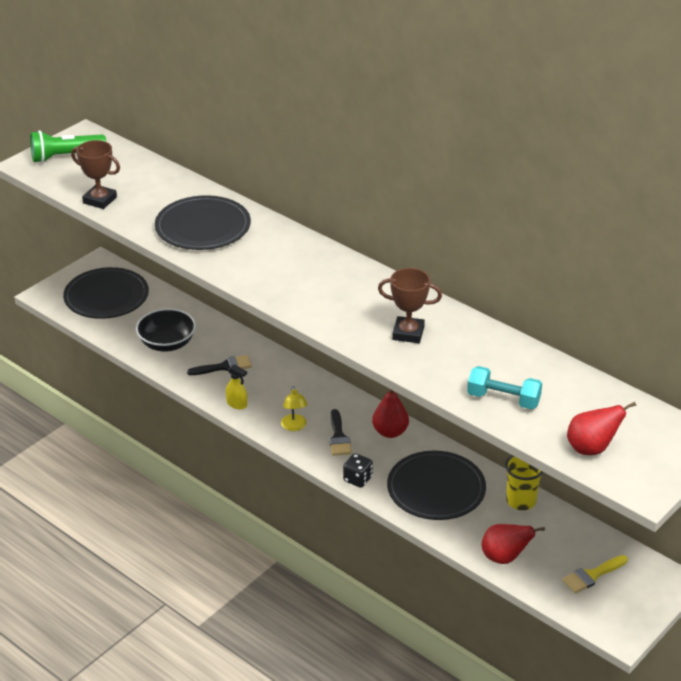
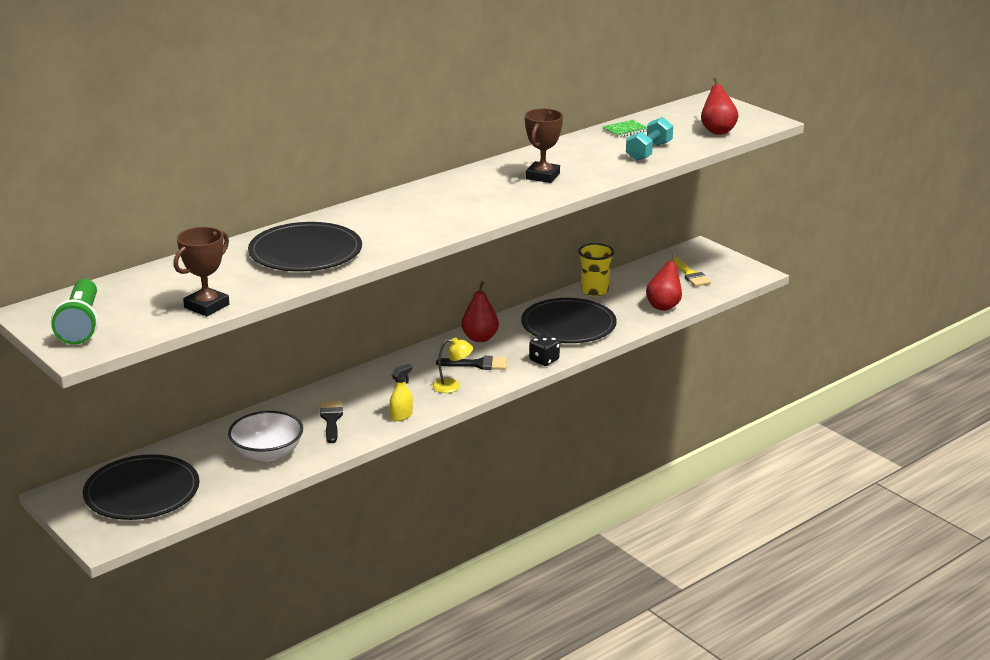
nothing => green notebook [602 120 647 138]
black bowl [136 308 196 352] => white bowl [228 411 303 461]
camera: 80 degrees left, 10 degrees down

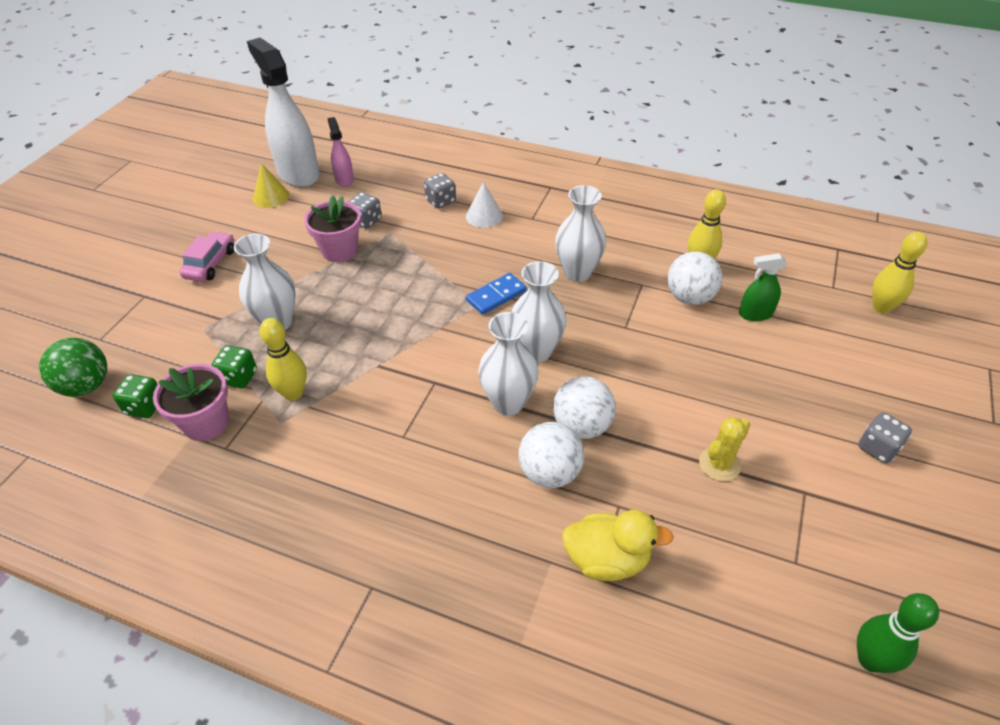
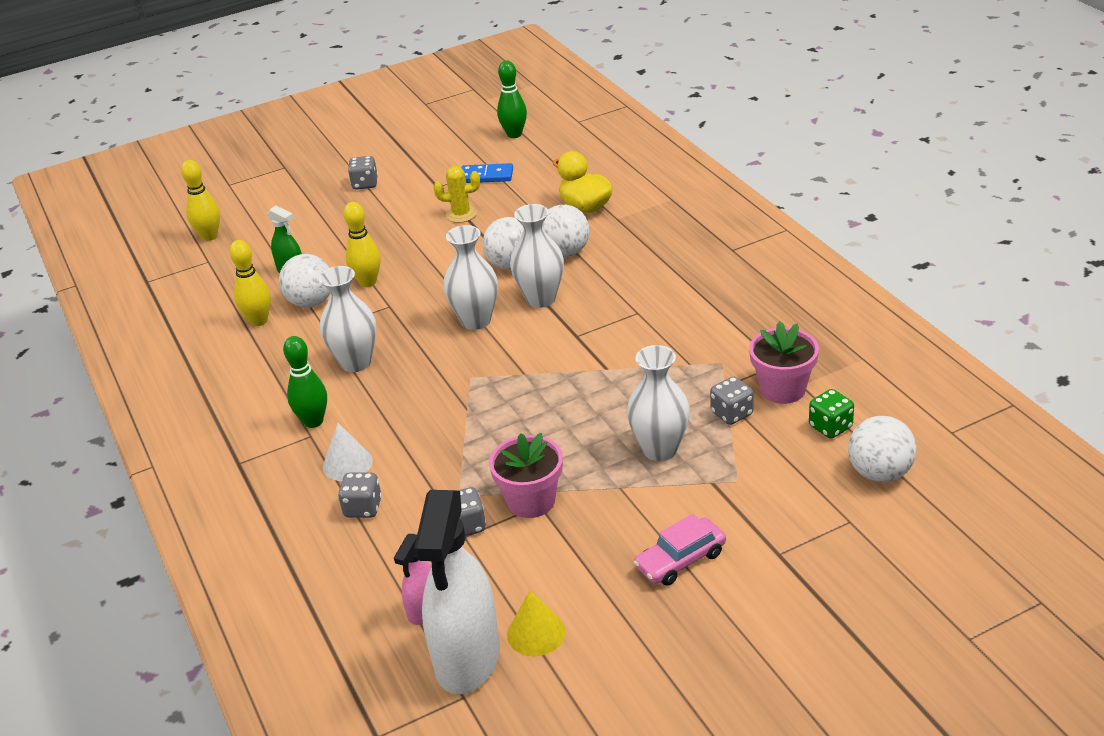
nothing => green bowling pin [283 336 327 428]
yellow bowling pin [260 318 307 401] => yellow bowling pin [344 202 381 287], shifted
blue domino [466 273 527 315] => blue domino [462 163 513 183], shifted
green ball [39 338 107 397] => white ball [848 416 917 482]
green dice [211 345 257 388] => grey dice [710 376 754 425]
camera: 135 degrees left, 10 degrees down

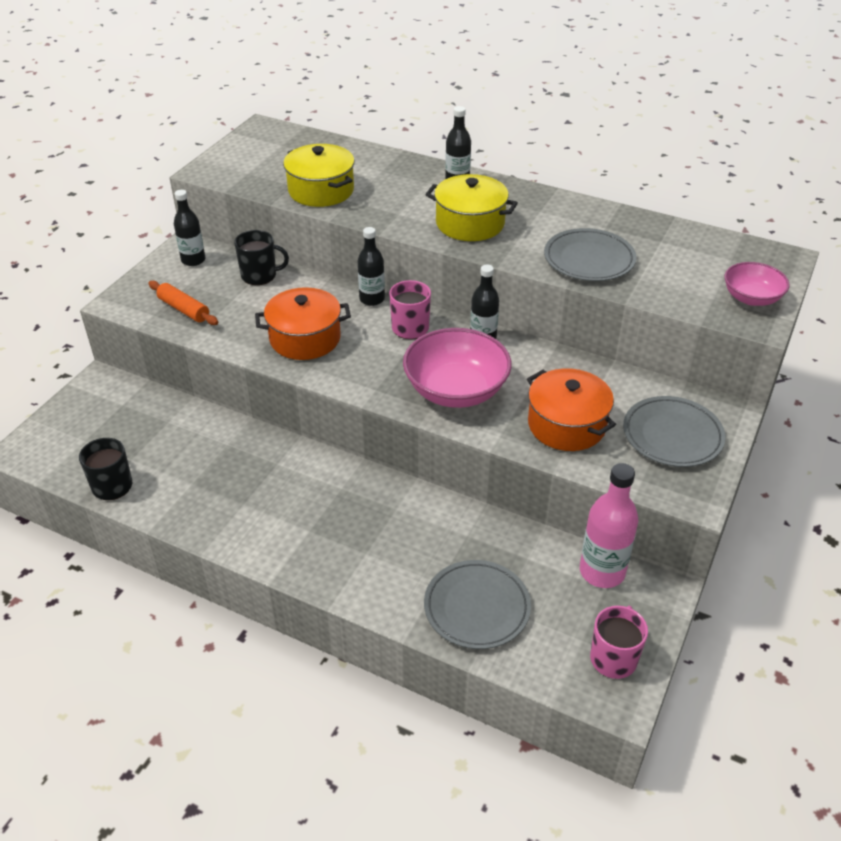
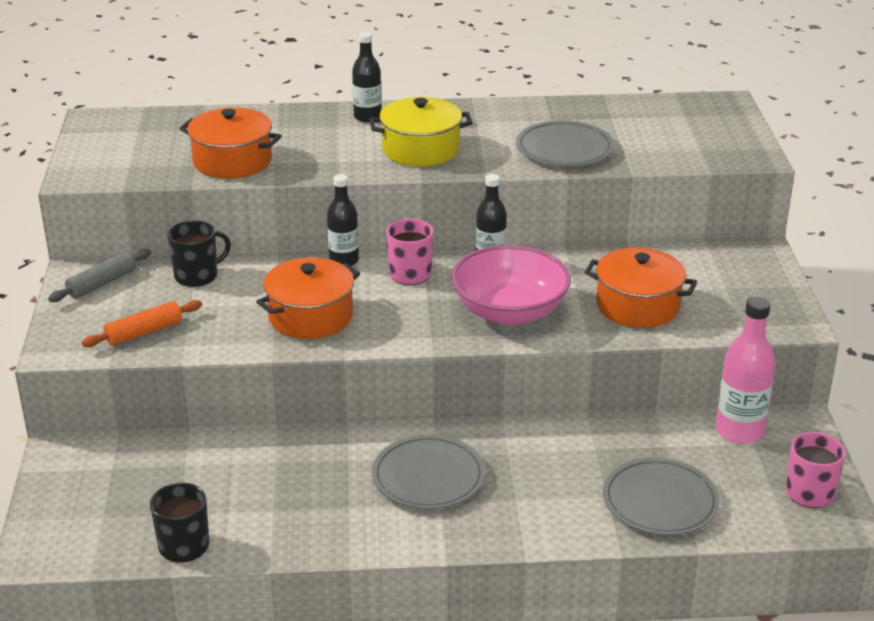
pink bowl [724 262 789 306] => nothing
grey plate [623 396 726 467] => grey plate [372 435 485 509], shifted
black bottle [174 190 205 266] => grey rolling pin [48 249 151 302]
yellow pot [283 144 355 207] => orange pot [179 107 281 179]
orange rolling pin [148 281 218 325] => orange rolling pin [82 300 202 347], 45 degrees counterclockwise
camera: 30 degrees left, 10 degrees down

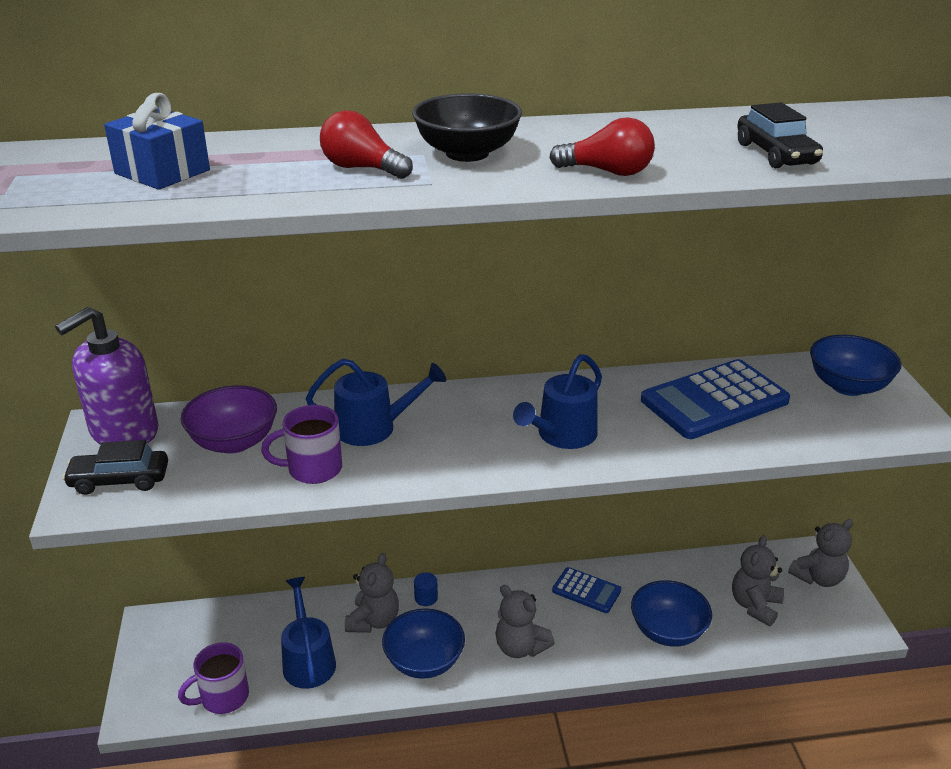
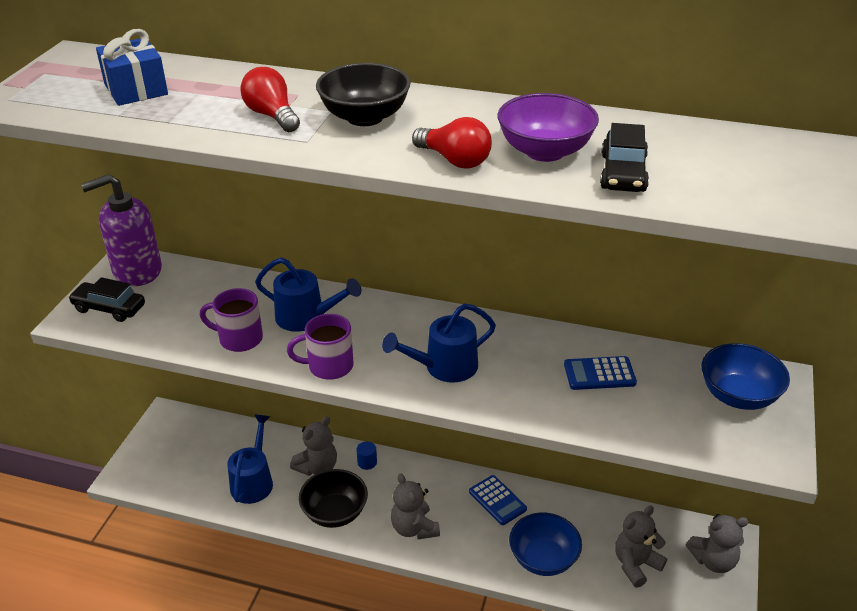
purple mug [178 642 249 714] => purple mug [287 314 353 380], shifted
purple bowl [181 385 277 454] => purple bowl [498 93 599 162], shifted
blue bowl [382 608 465 679] => black bowl [299 469 368 528]
blue calculator [641 359 790 439] => blue calculator [564 356 637 390], x0.54
camera: 25 degrees right, 5 degrees up

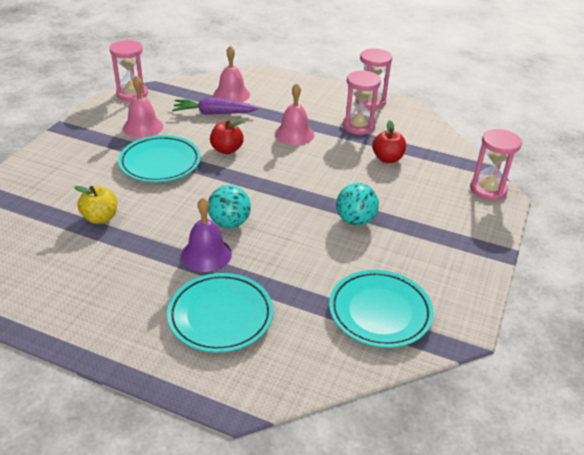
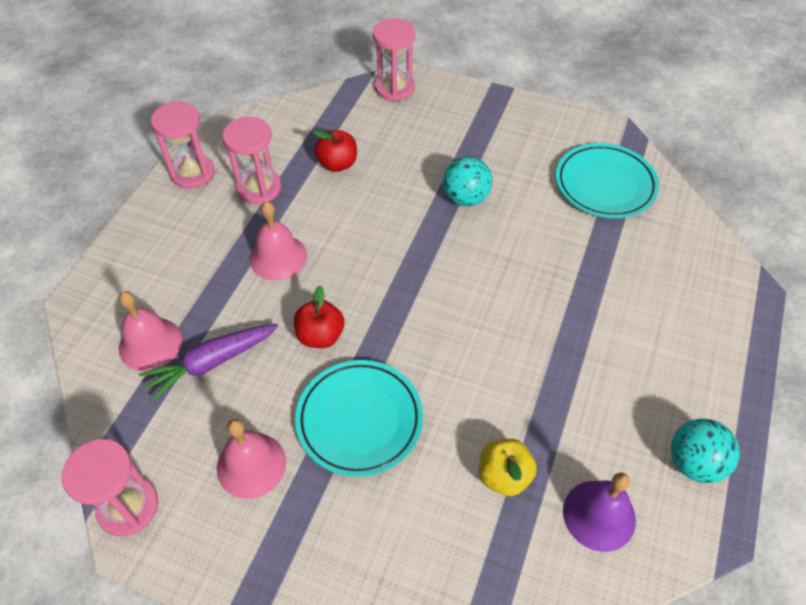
turquoise plate [167 273 273 353] => nothing
purple bell [181 198 232 272] => purple bell [563 472 636 552], shifted
turquoise ball [208 185 251 228] => turquoise ball [671 418 740 483], shifted
purple carrot [172 97 259 115] => purple carrot [139 324 278 401], 60 degrees clockwise
camera: 90 degrees left, 15 degrees up

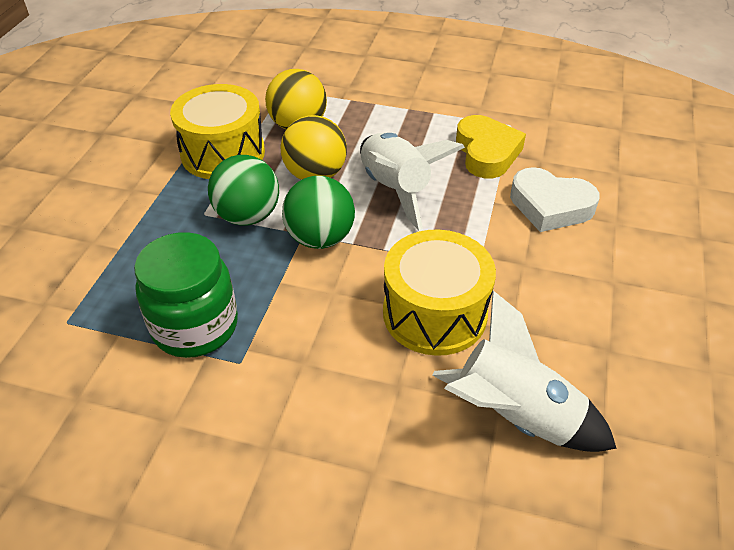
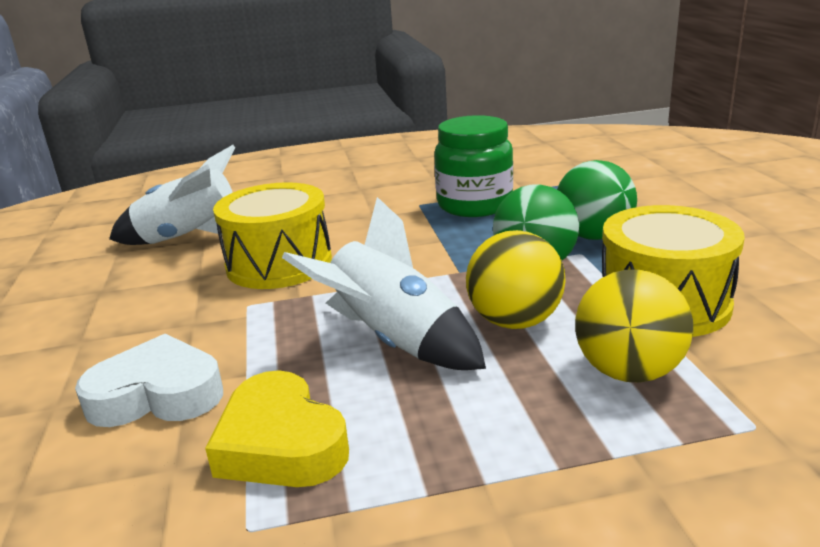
green ball [282 176 355 249] => green ball [557 160 637 240], shifted
camera: 155 degrees right, 20 degrees down

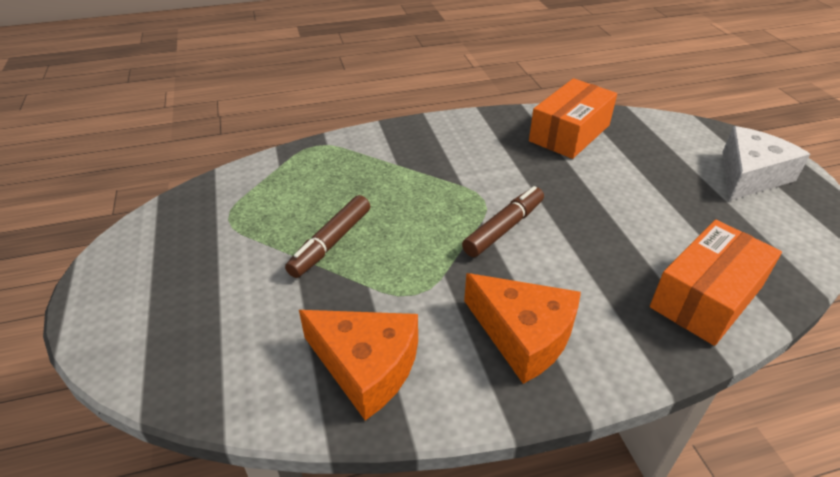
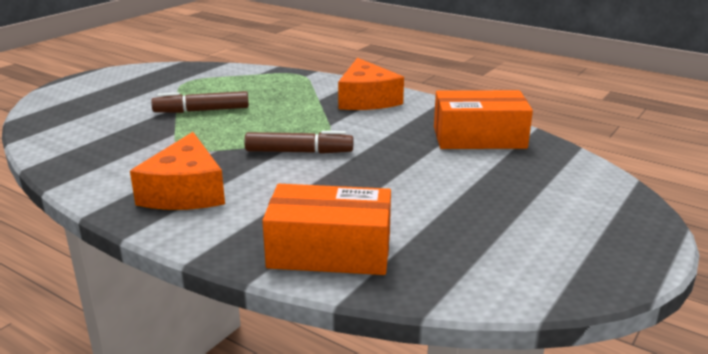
white cheese [722 126 810 201] => nothing
orange cheese [299 310 418 420] => orange cheese [338 58 404 110], shifted
camera: 50 degrees right, 15 degrees down

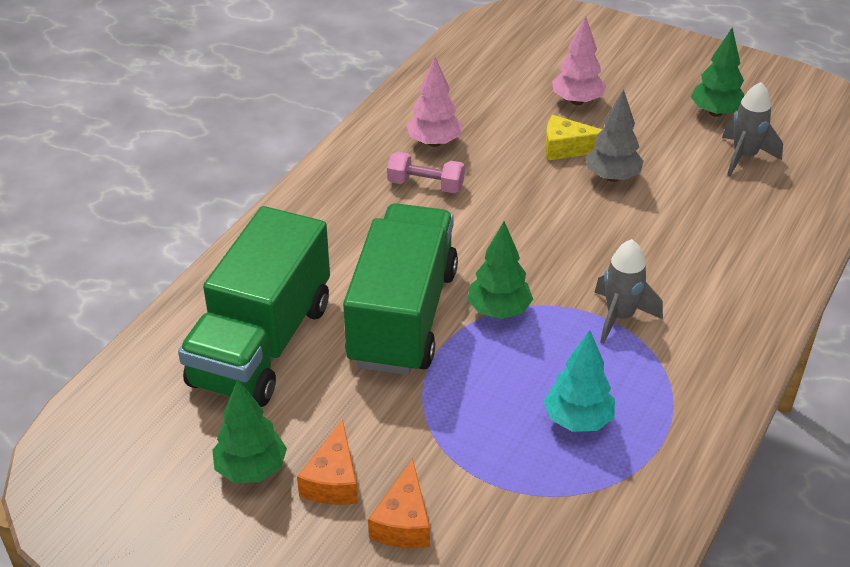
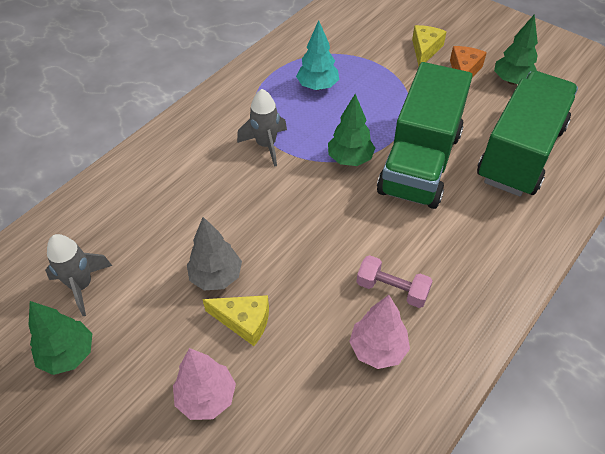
orange cheese [368 459 430 548] => yellow cheese [412 25 447 66]
camera: 170 degrees left, 10 degrees up

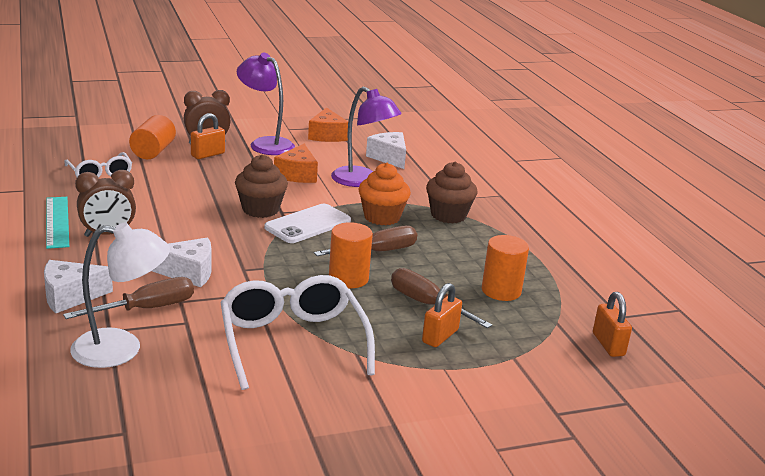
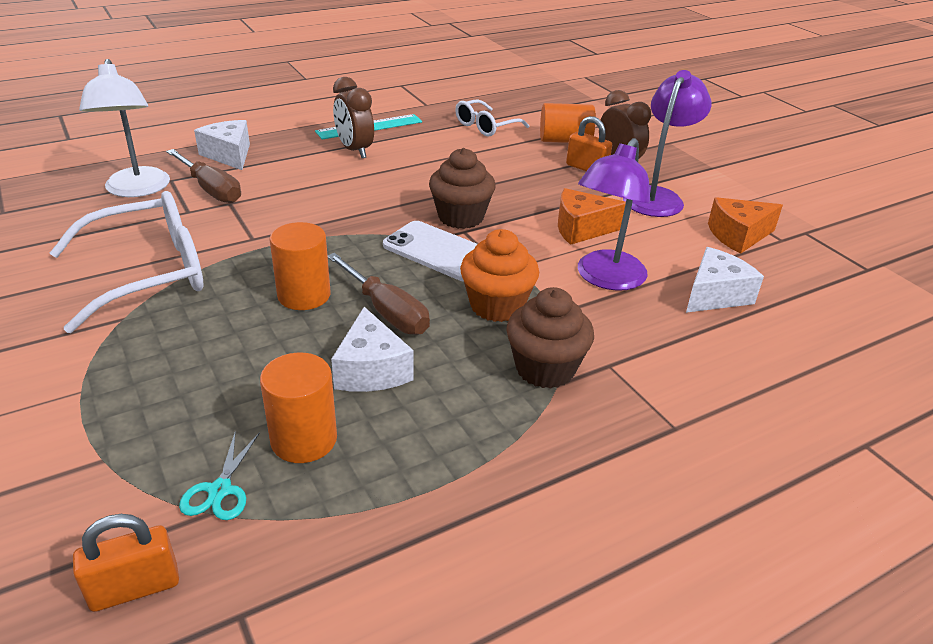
brown screwdriver [391 268 492 328] => nothing
orange padlock [422 283 462 347] => nothing
nothing => turquoise scissors [179 430 260 520]
white cheese [152 238 211 287] => white cheese [331 307 414 392], shifted
camera: 80 degrees right, 10 degrees up

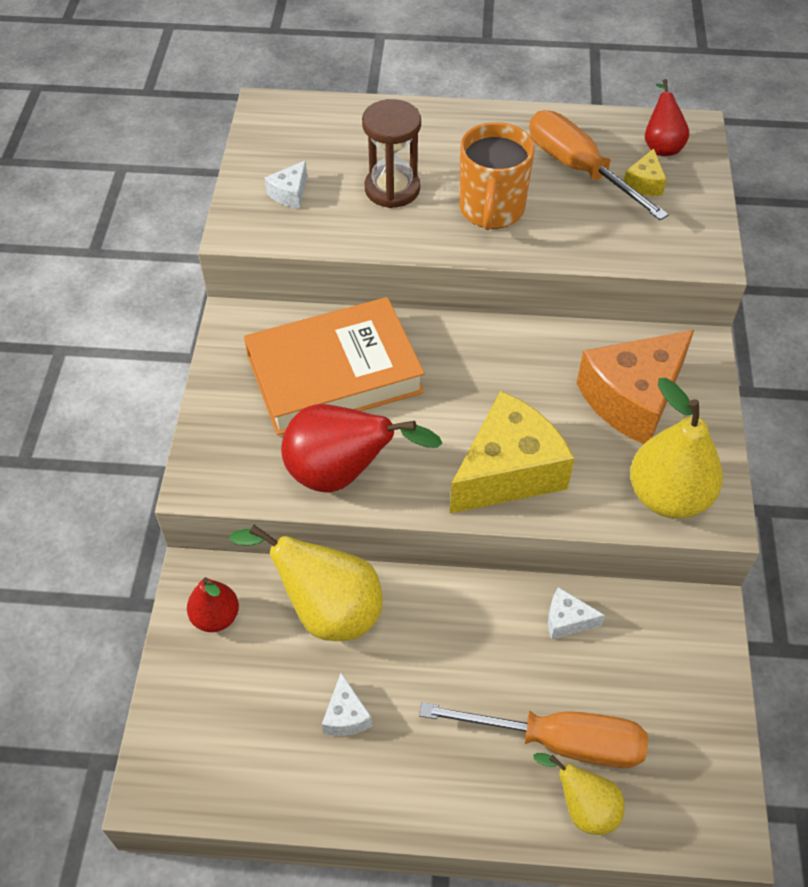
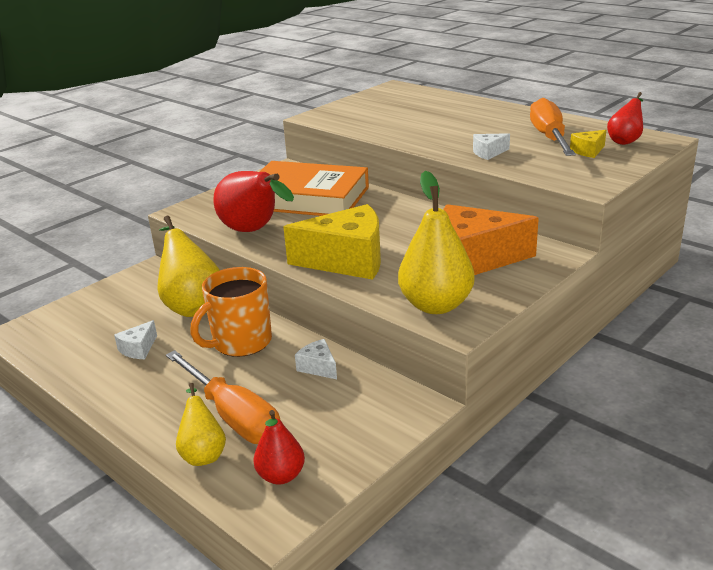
brown hourglass [362 99 421 208] => nothing
red pear [187 577 239 632] => red pear [253 410 305 485], shifted
white cheese [264 160 307 208] => white cheese [473 133 510 160], shifted
orange mug [459 122 535 230] => orange mug [190 267 272 357], shifted
camera: 40 degrees right, 25 degrees down

